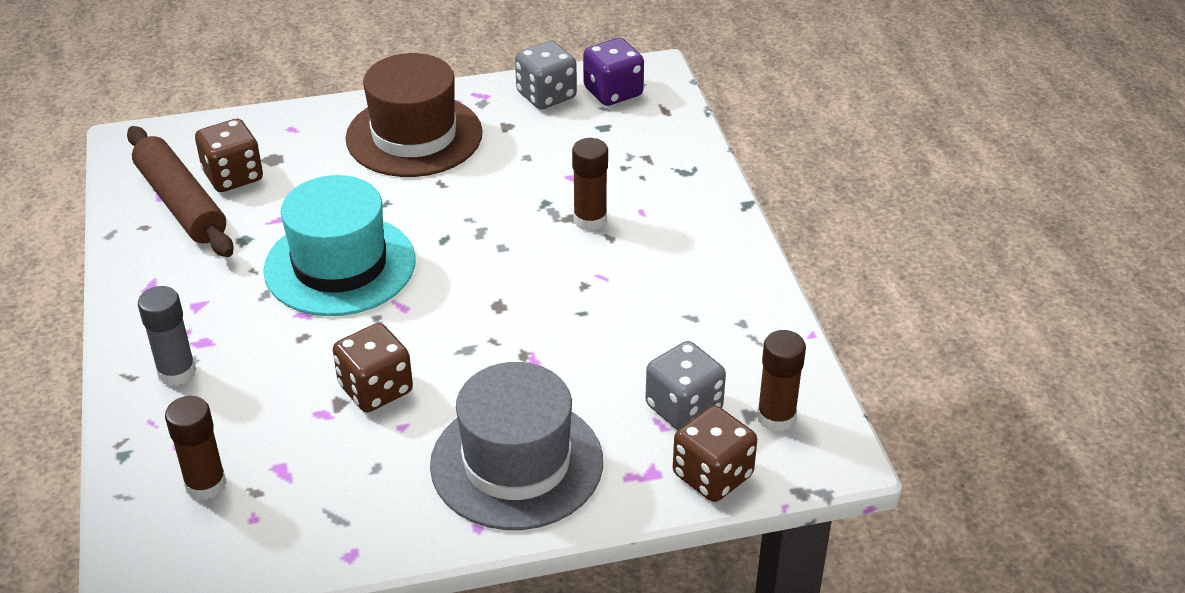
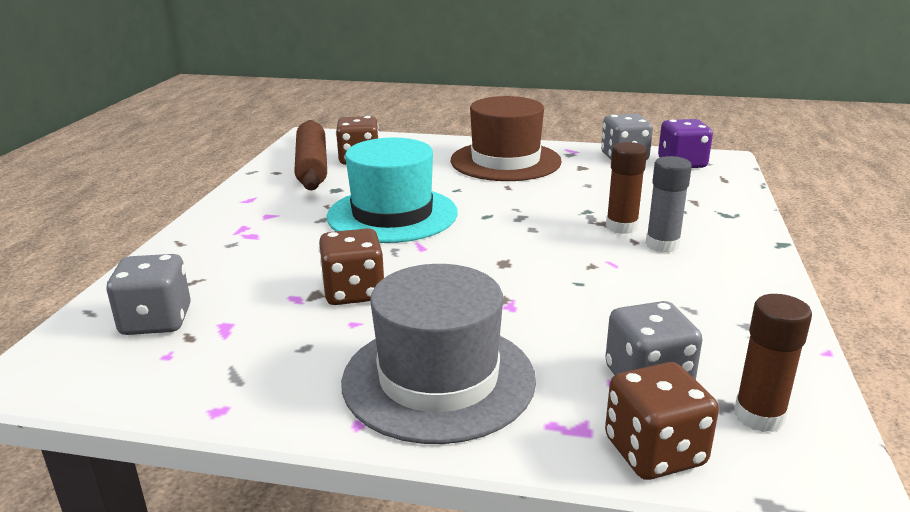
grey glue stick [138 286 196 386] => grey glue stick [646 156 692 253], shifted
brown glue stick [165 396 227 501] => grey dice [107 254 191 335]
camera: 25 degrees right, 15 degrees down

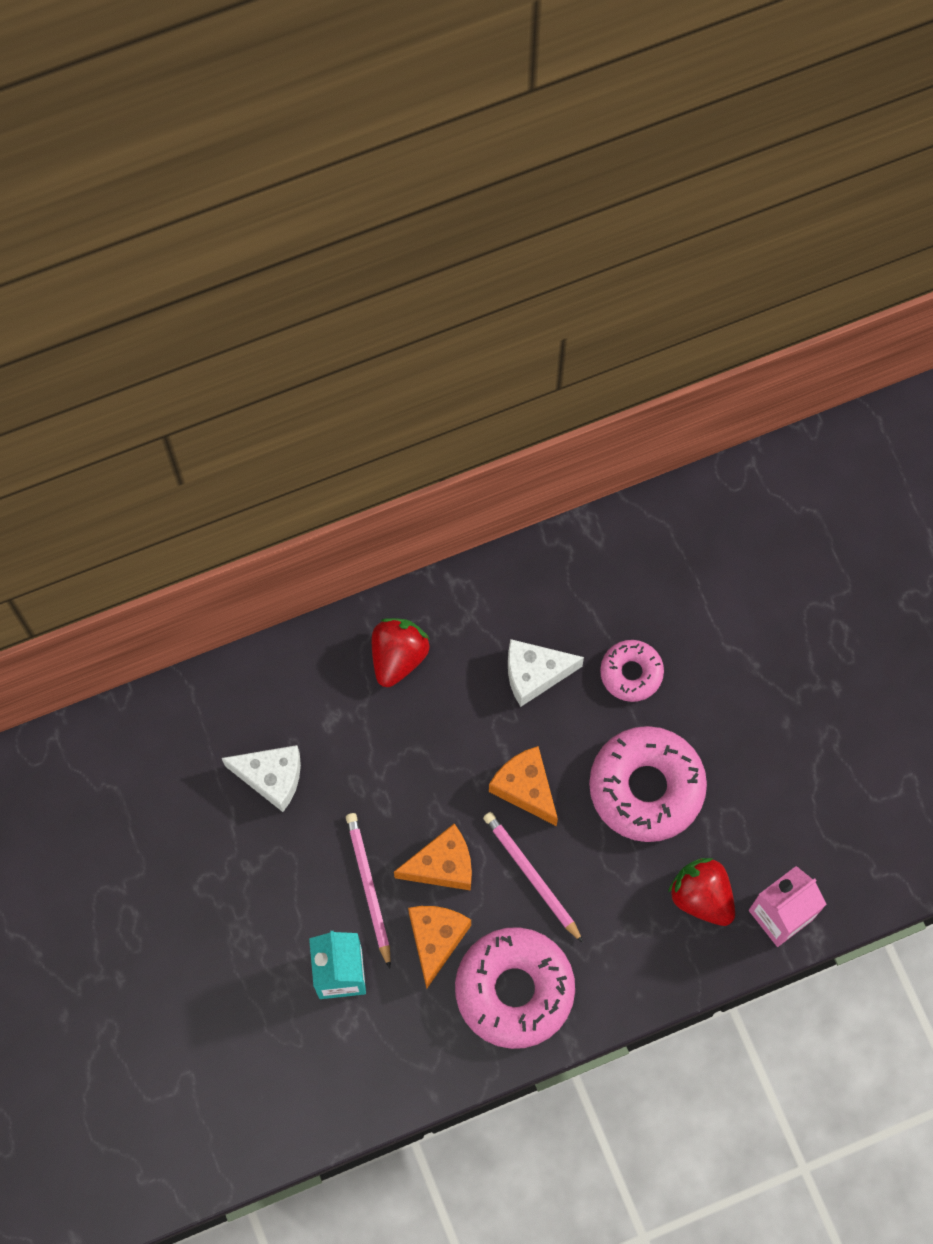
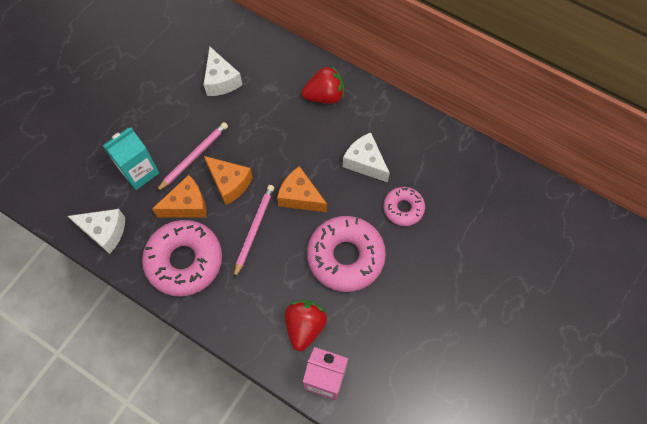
nothing => white cheese [68 209 125 254]
orange cheese [489 746 558 826] => orange cheese [277 166 327 212], 75 degrees counterclockwise
camera: 55 degrees right, 5 degrees down

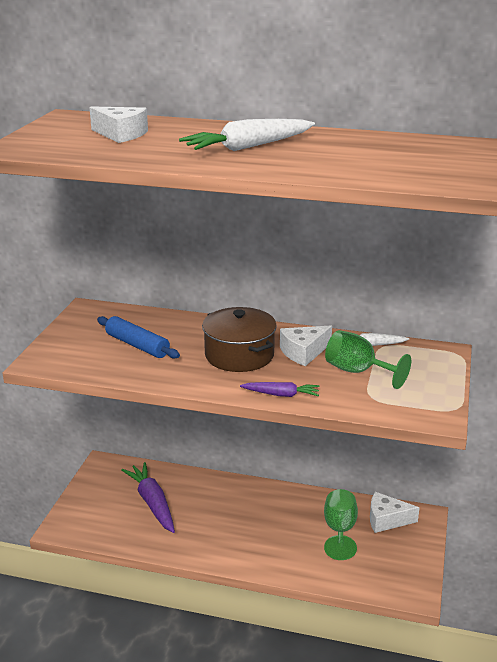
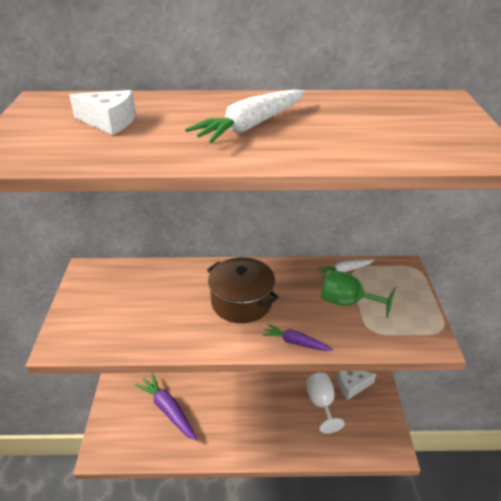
blue rolling pin [97 316 180 359] => nothing
white cheese [280 326 332 366] => nothing
green goblet [324 489 358 560] => white goblet [306 373 345 433]
purple carrot [240 382 319 397] => purple carrot [262 324 333 351], 150 degrees counterclockwise
camera: 15 degrees left, 10 degrees up

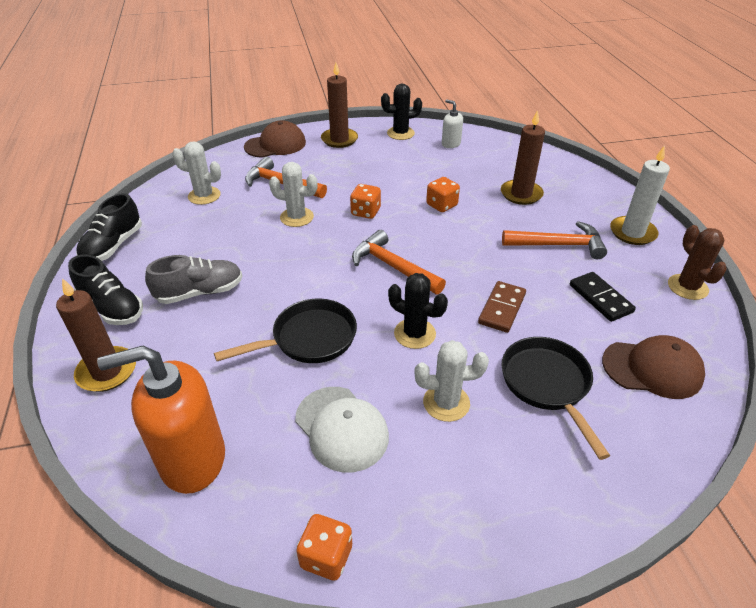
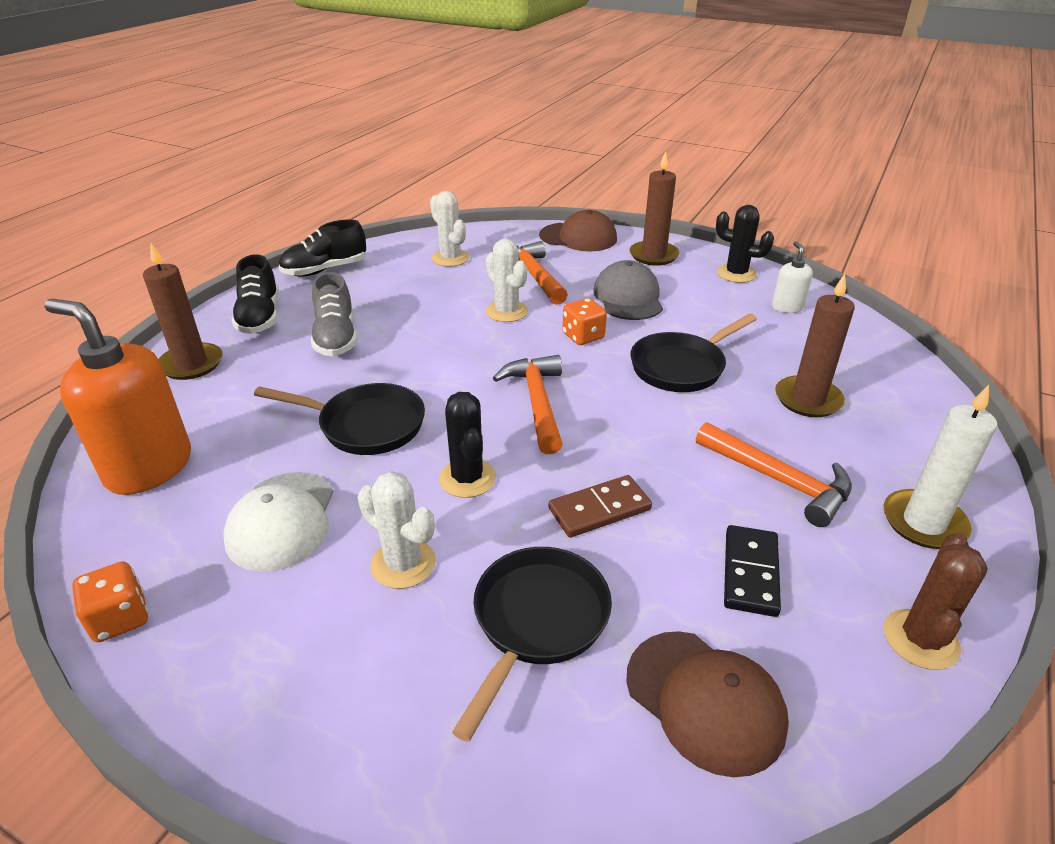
nothing => grey cap [593 260 663 320]
orange dice [426 177 460 212] => black pan [630 314 757 392]
grey shoe [145 255 242 304] => grey shoe [311 272 357 356], 60 degrees clockwise
camera: 40 degrees right, 5 degrees down

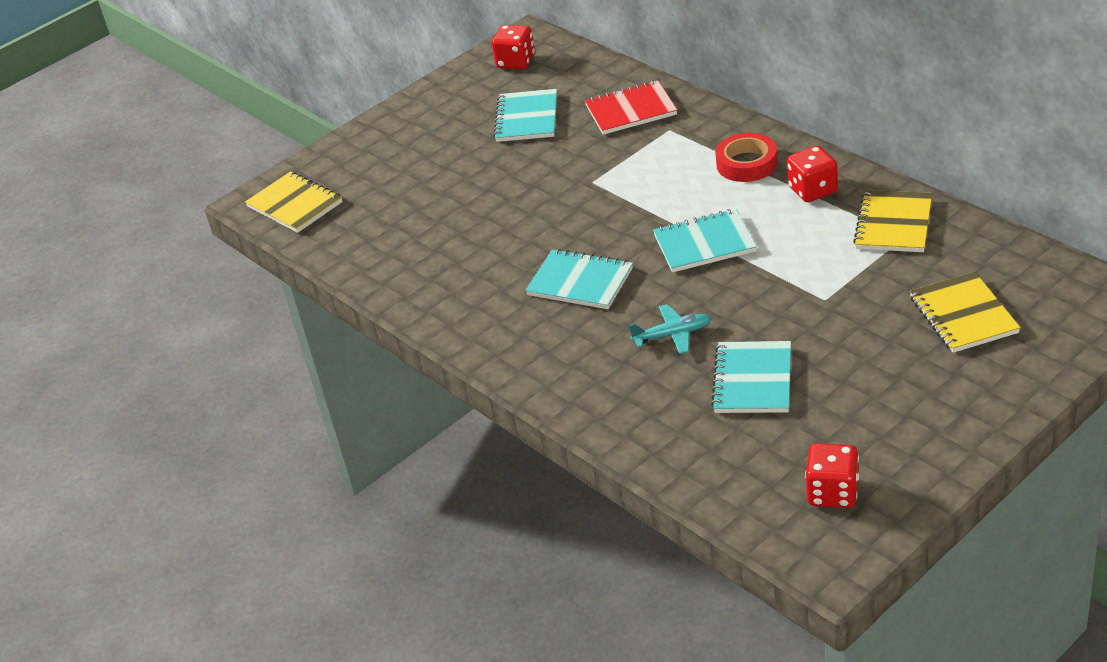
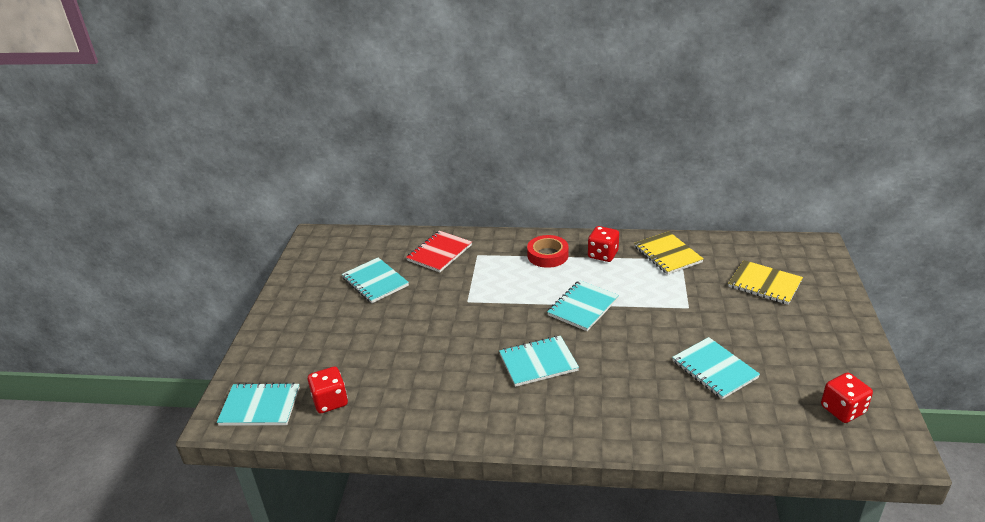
turquoise plane [629 304 711 354] => nothing
red dice [492 25 535 70] => red dice [307 367 348 413], shifted
yellow notebook [245 171 343 233] => turquoise notebook [217 382 300 426]
camera: 45 degrees left, 5 degrees down

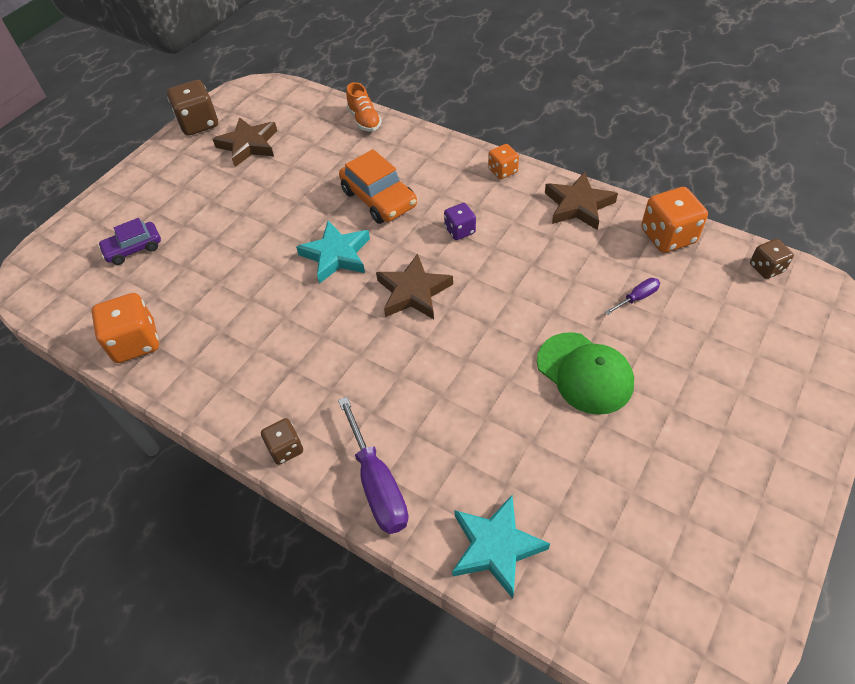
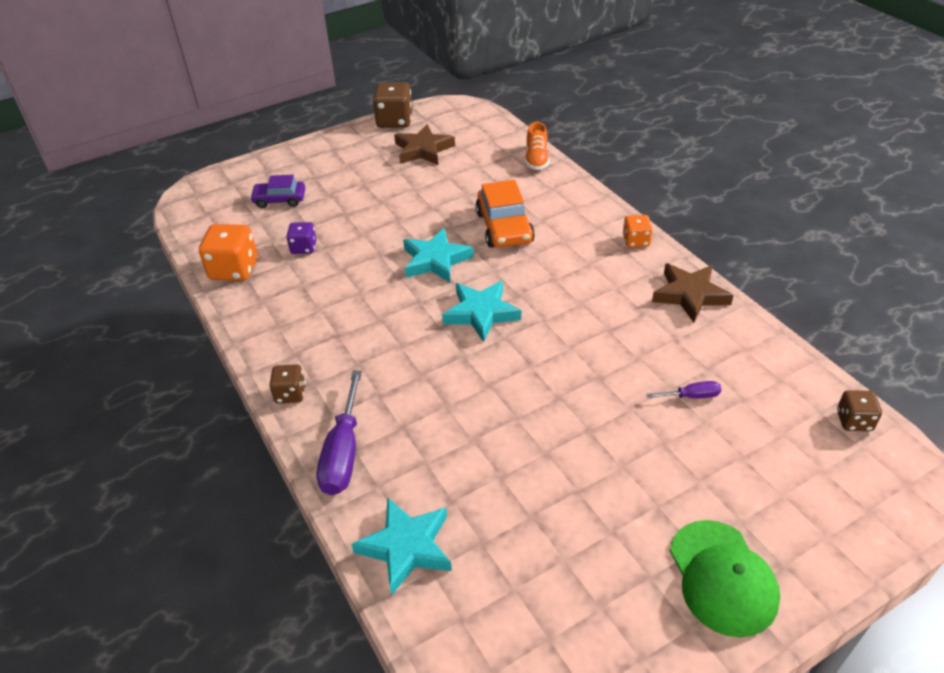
orange dice [641 187 708 253] => nothing
purple dice [444 203 476 240] => purple dice [286 222 317 254], shifted
green cap [537 332 634 415] => green cap [670 520 780 637], shifted
brown star [376 253 453 319] => turquoise star [442 281 521 342]
camera: 25 degrees right, 10 degrees down

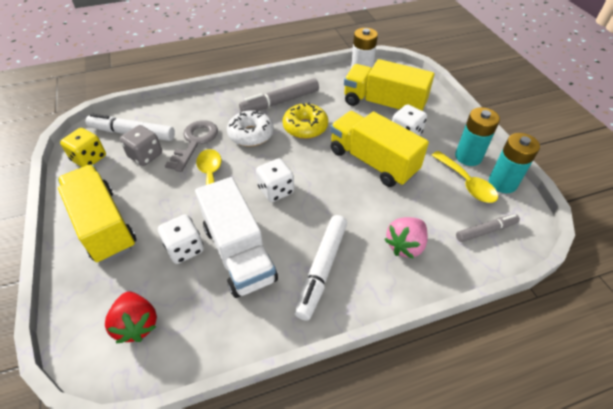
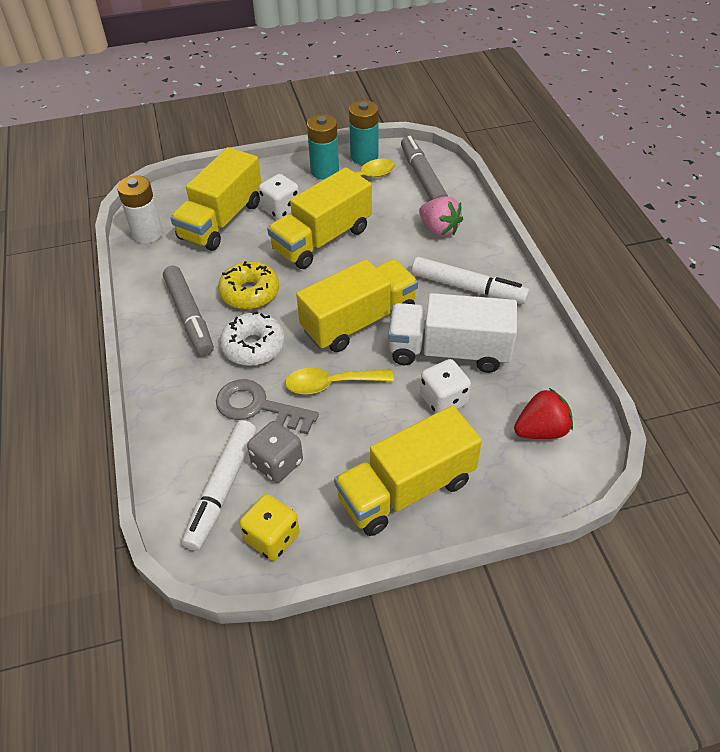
white dice [256 158 294 202] => yellow truck [296 259 418 352]
white truck [195 177 278 298] => white truck [388 293 517 373], 150 degrees counterclockwise
grey marker [456 214 520 242] => grey marker [401 136 448 200], x1.60
camera: 85 degrees left, 0 degrees up

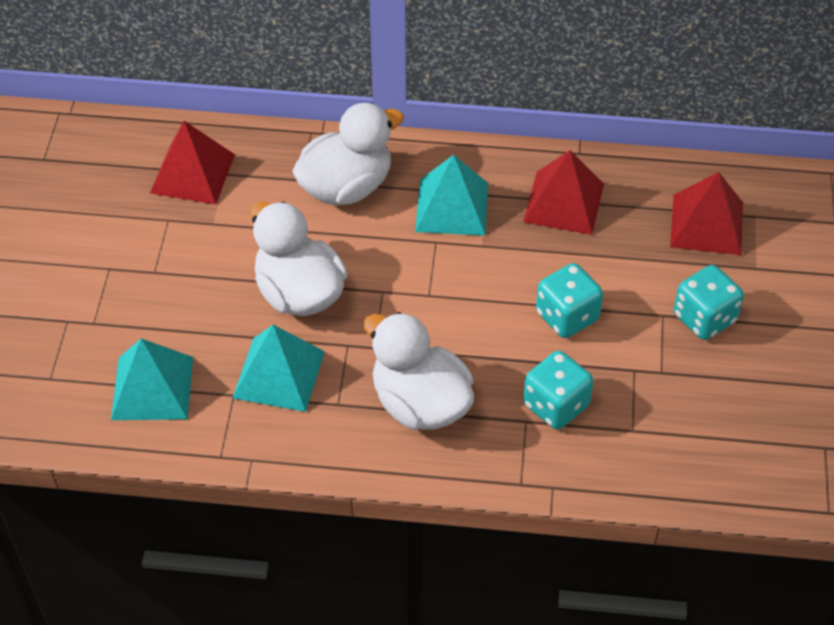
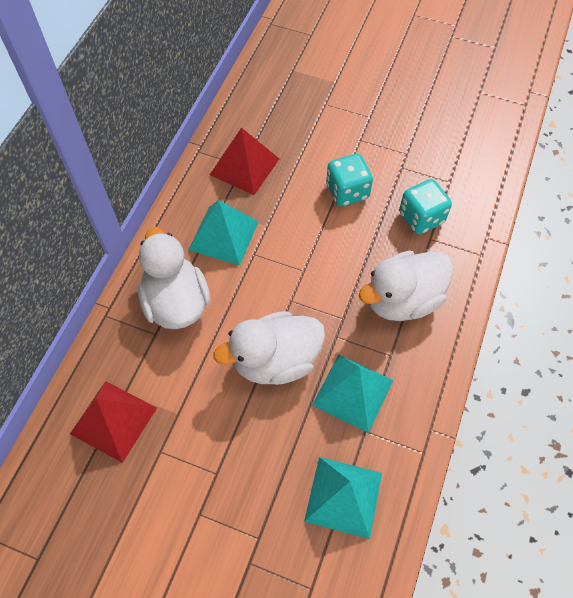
red pyramid [670 172 743 255] => nothing
turquoise dice [674 265 744 340] => nothing
camera: 75 degrees left, 10 degrees up

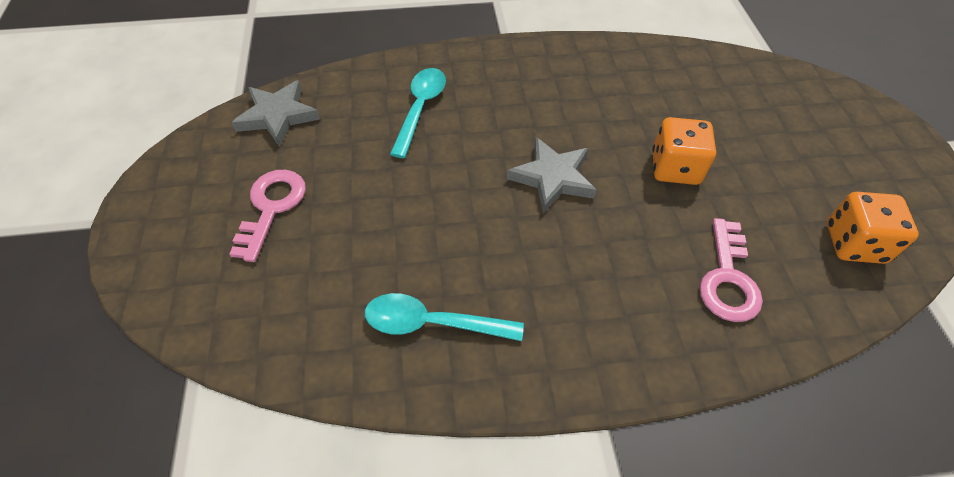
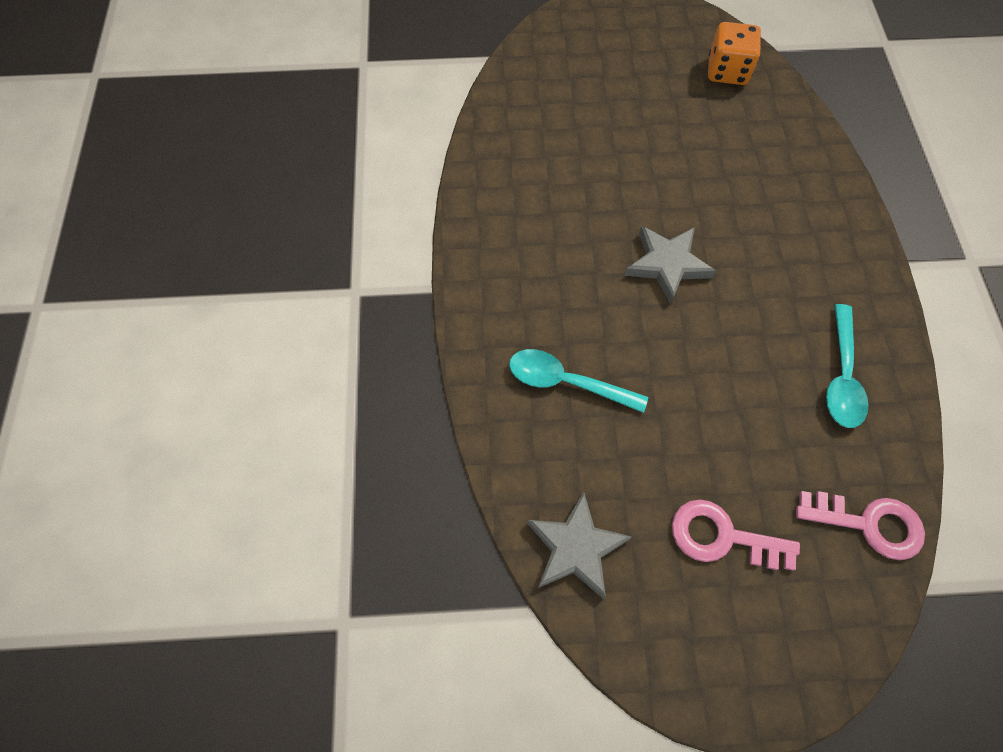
orange dice [652 117 716 185] => nothing
pink key [699 218 763 322] => pink key [796 491 925 560], shifted
camera: 85 degrees left, 10 degrees up

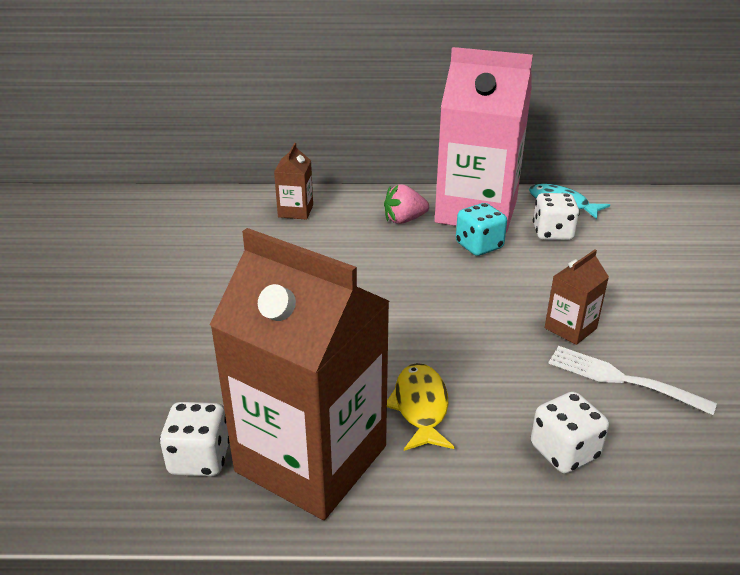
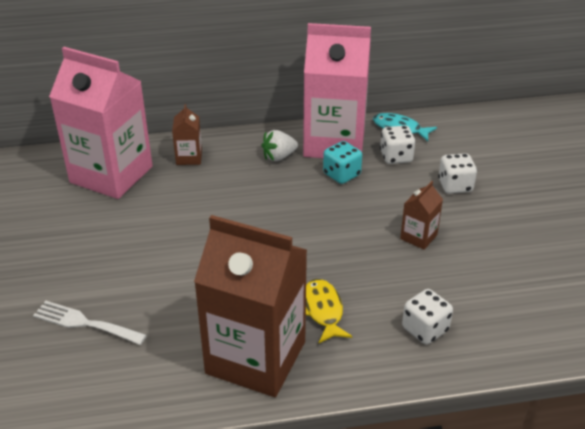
nothing => pink carton [49 47 153 199]
white dice [160 402 230 476] => white dice [438 153 477 194], shifted
white fork [548 346 717 415] => white fork [33 301 147 345], shifted
pink strawberry [384 185 429 224] => white strawberry [261 130 298 161]
camera: 10 degrees left, 5 degrees up

